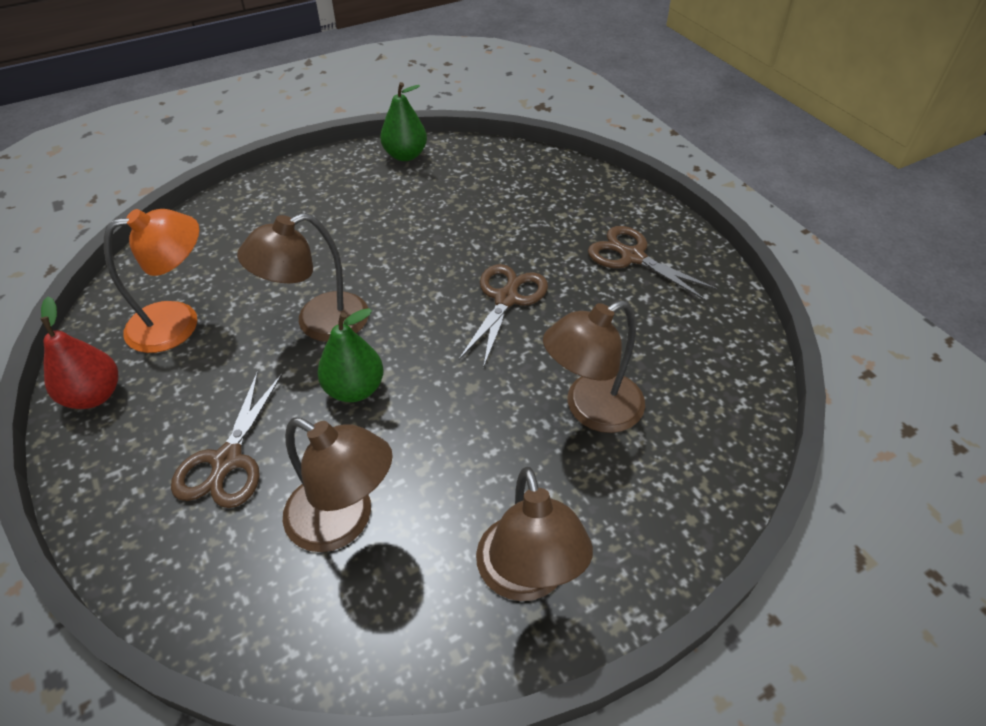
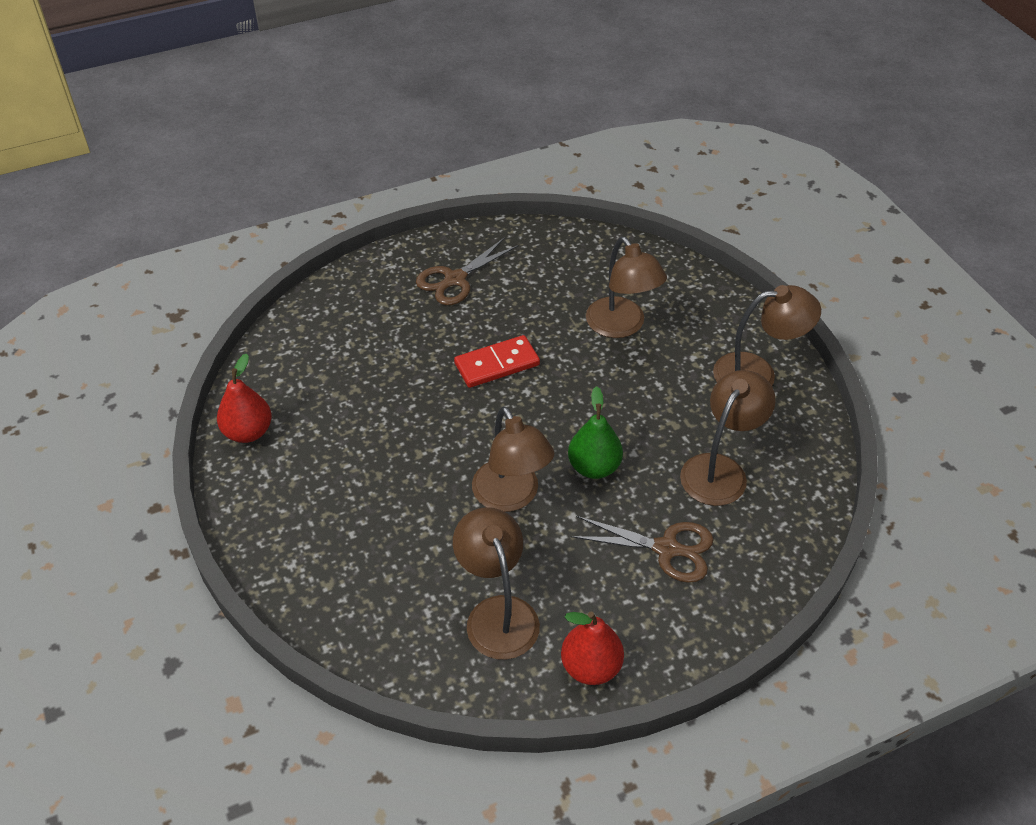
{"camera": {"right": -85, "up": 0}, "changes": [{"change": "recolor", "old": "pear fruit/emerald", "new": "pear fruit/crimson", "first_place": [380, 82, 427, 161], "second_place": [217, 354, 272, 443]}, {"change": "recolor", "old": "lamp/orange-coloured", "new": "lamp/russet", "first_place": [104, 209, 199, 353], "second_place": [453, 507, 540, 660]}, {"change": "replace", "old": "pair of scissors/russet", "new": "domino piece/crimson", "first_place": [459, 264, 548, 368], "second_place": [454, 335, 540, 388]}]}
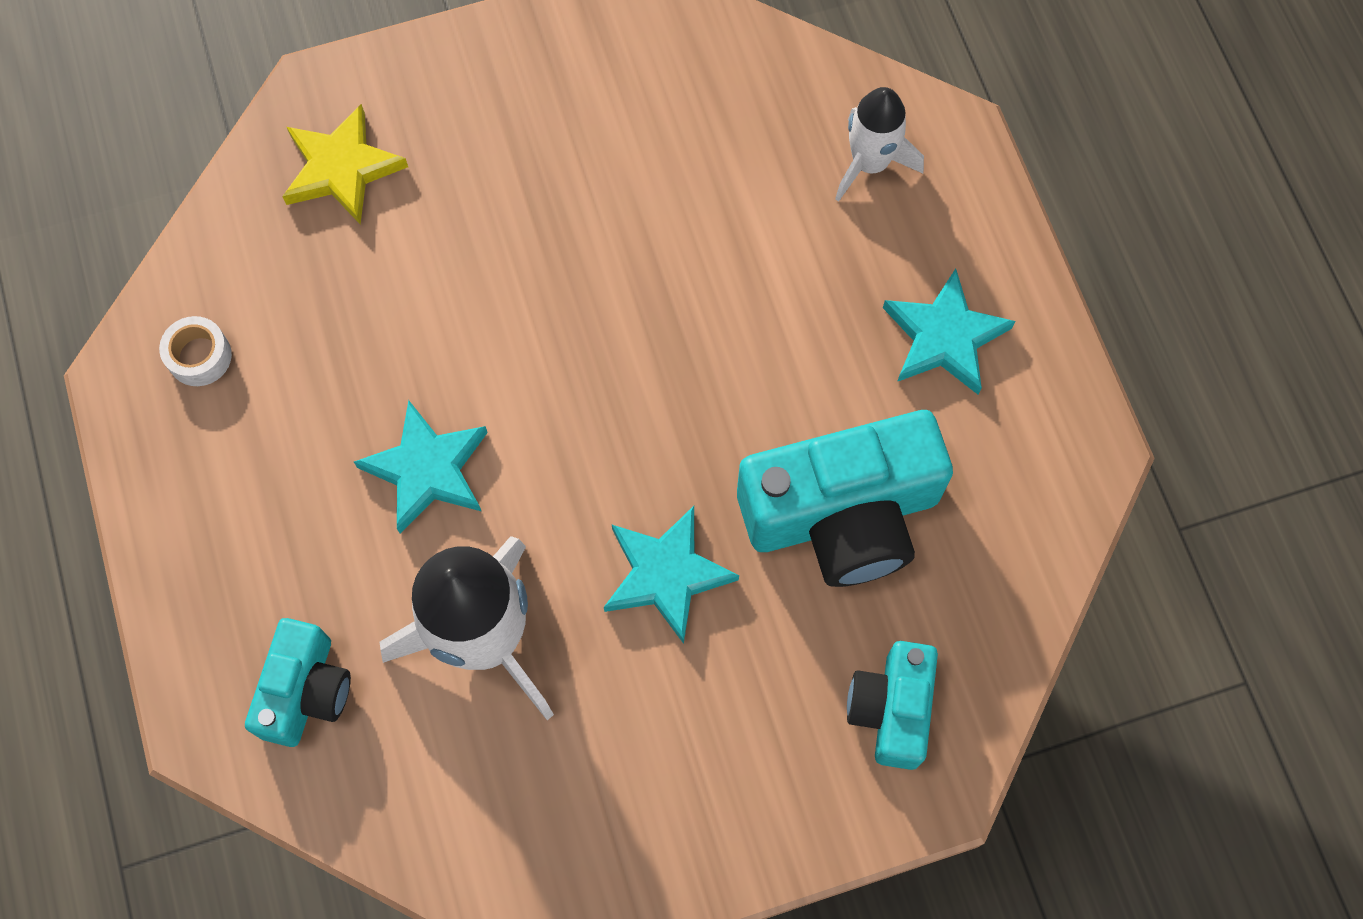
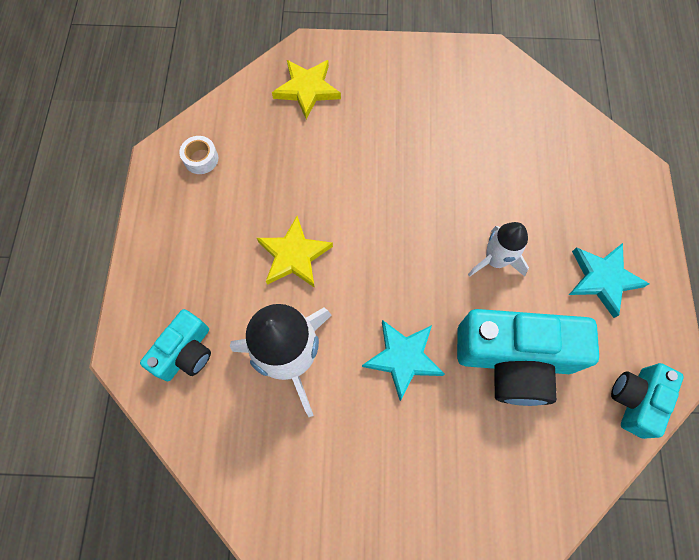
{"camera": {"right": 20, "up": 0}, "changes": [{"change": "recolor", "old": "star/teal", "new": "star/bright yellow", "first_place": [354, 400, 488, 533], "second_place": [257, 216, 333, 288]}, {"change": "move", "old": "toy rocket/pure white", "first_place": [835, 87, 924, 202], "second_place": [468, 222, 529, 277]}, {"change": "move", "old": "camera/teal", "first_place": [847, 641, 938, 770], "second_place": [611, 363, 684, 439]}]}
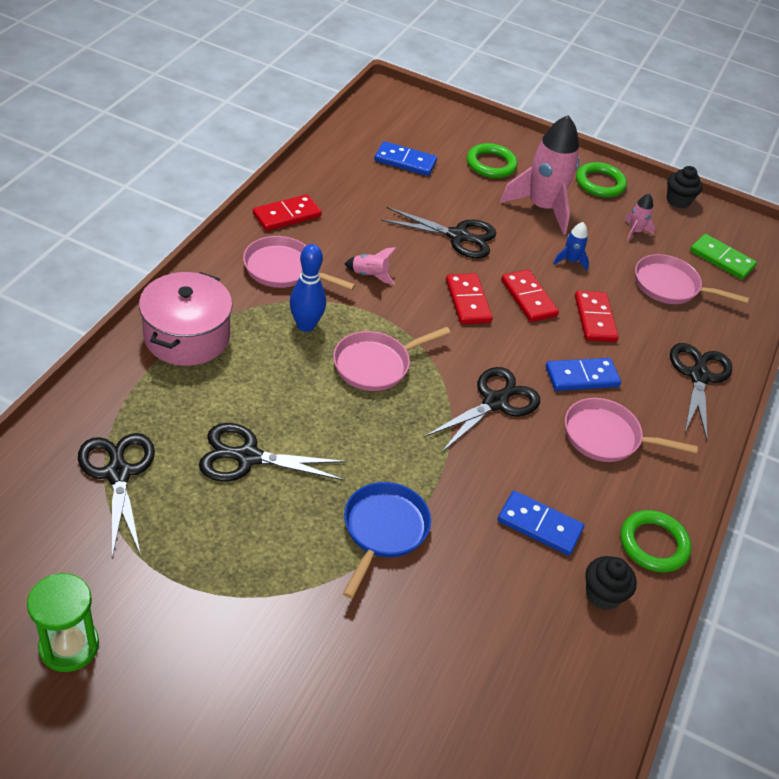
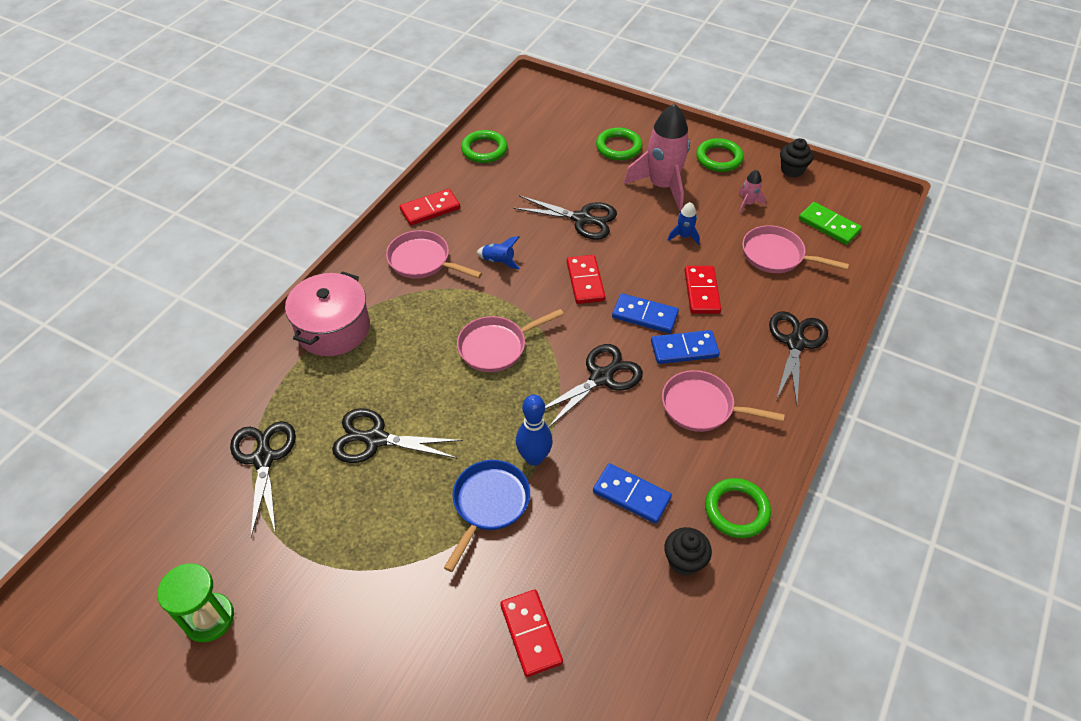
{"camera": {"right": 10, "up": 5}, "changes": [{"change": "insert", "new": "hoop/emerald", "second_place": [461, 130, 508, 163]}, {"change": "recolor", "old": "toy rocket/rosy", "new": "toy rocket/blue", "first_place": [345, 247, 396, 284], "second_place": [477, 236, 520, 270]}, {"change": "move", "old": "domino piece/crimson", "first_place": [501, 270, 559, 322], "second_place": [500, 590, 563, 677]}, {"change": "move", "old": "tenpin/blue", "first_place": [289, 244, 326, 332], "second_place": [516, 395, 553, 466]}, {"change": "move", "old": "domino piece/blue", "first_place": [374, 141, 437, 176], "second_place": [612, 293, 679, 333]}]}
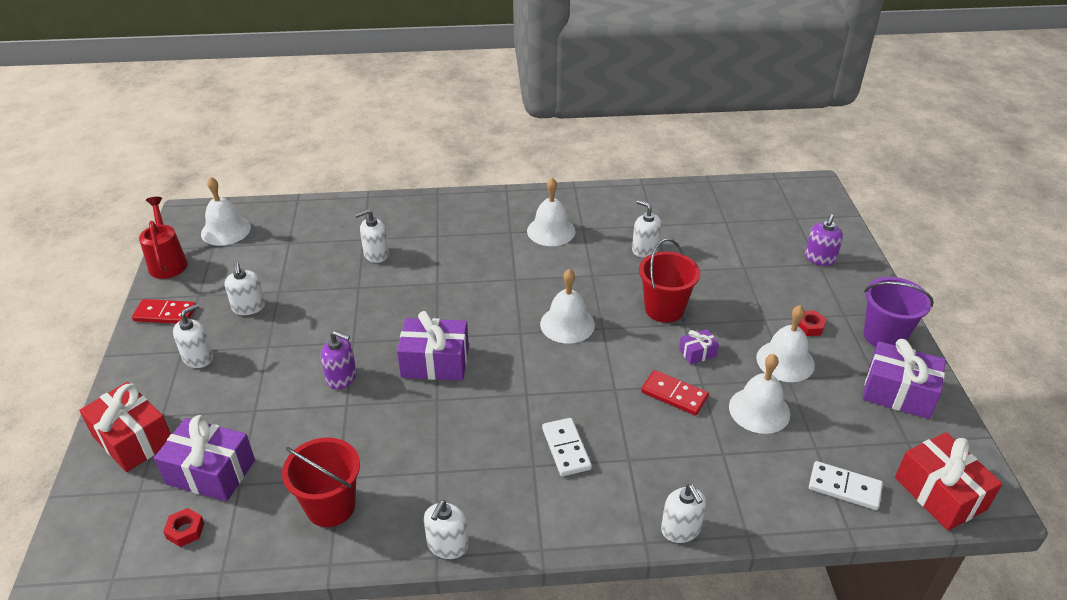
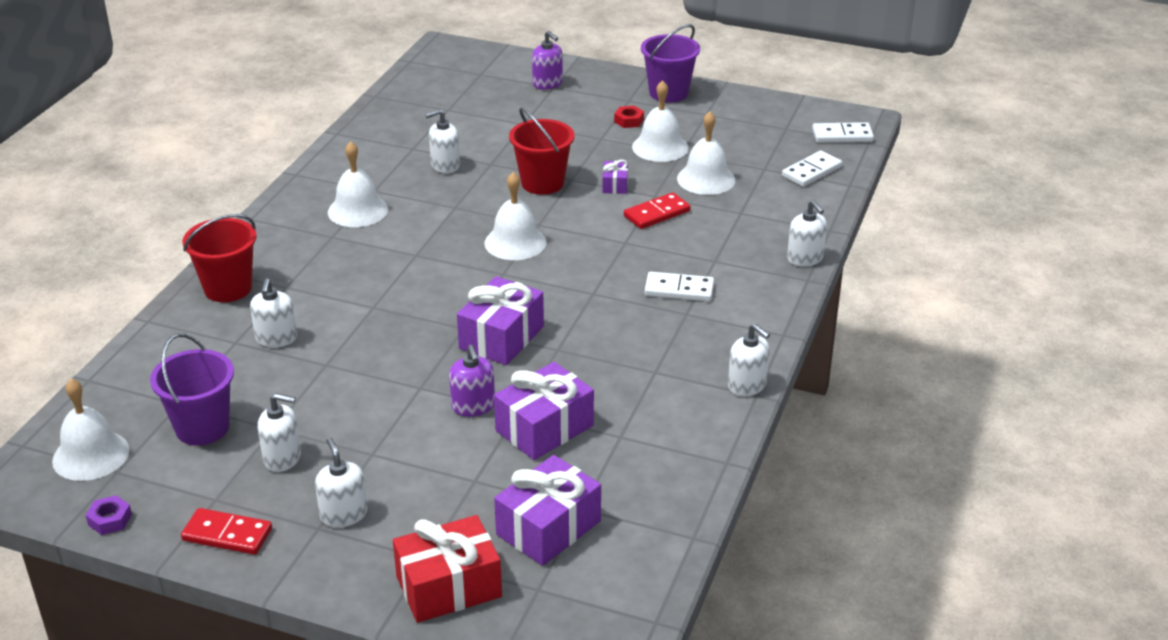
{"camera": {"right": -65, "up": -5}, "changes": [{"change": "replace", "old": "sprinkling can/crimson", "new": "nut/purple", "first_place": [139, 197, 188, 279], "second_place": [86, 495, 132, 535]}, {"change": "insert", "new": "bucket/purple", "second_place": [150, 333, 234, 446]}, {"change": "rotate", "old": "domino piece/crimson", "first_place": [132, 299, 196, 324], "second_place": [181, 508, 272, 555], "degrees": 75}, {"change": "move", "old": "bucket/crimson", "first_place": [282, 437, 360, 527], "second_place": [182, 214, 257, 302]}, {"change": "rotate", "old": "pump bottle/purple", "first_place": [321, 331, 357, 390], "second_place": [449, 345, 495, 417], "degrees": 120}, {"change": "move", "old": "present/purple", "first_place": [862, 339, 946, 419], "second_place": [494, 362, 594, 460]}, {"change": "rotate", "old": "pump bottle/pure white", "first_place": [661, 484, 706, 543], "second_place": [787, 200, 827, 267], "degrees": 60}, {"change": "replace", "old": "present/crimson", "new": "domino piece/pure white", "first_place": [895, 432, 1003, 531], "second_place": [812, 122, 874, 143]}, {"change": "delete", "old": "nut/crimson", "first_place": [163, 508, 204, 547]}]}
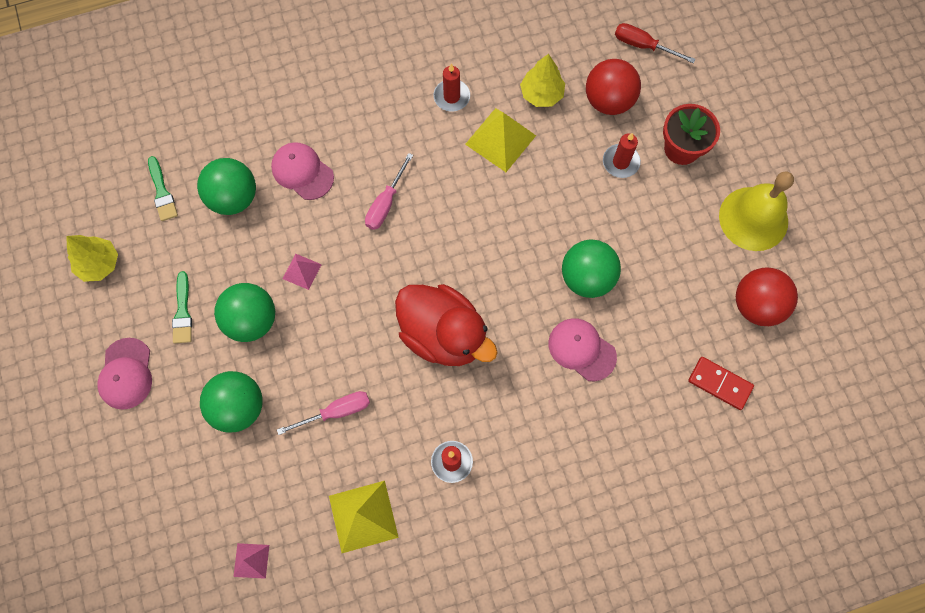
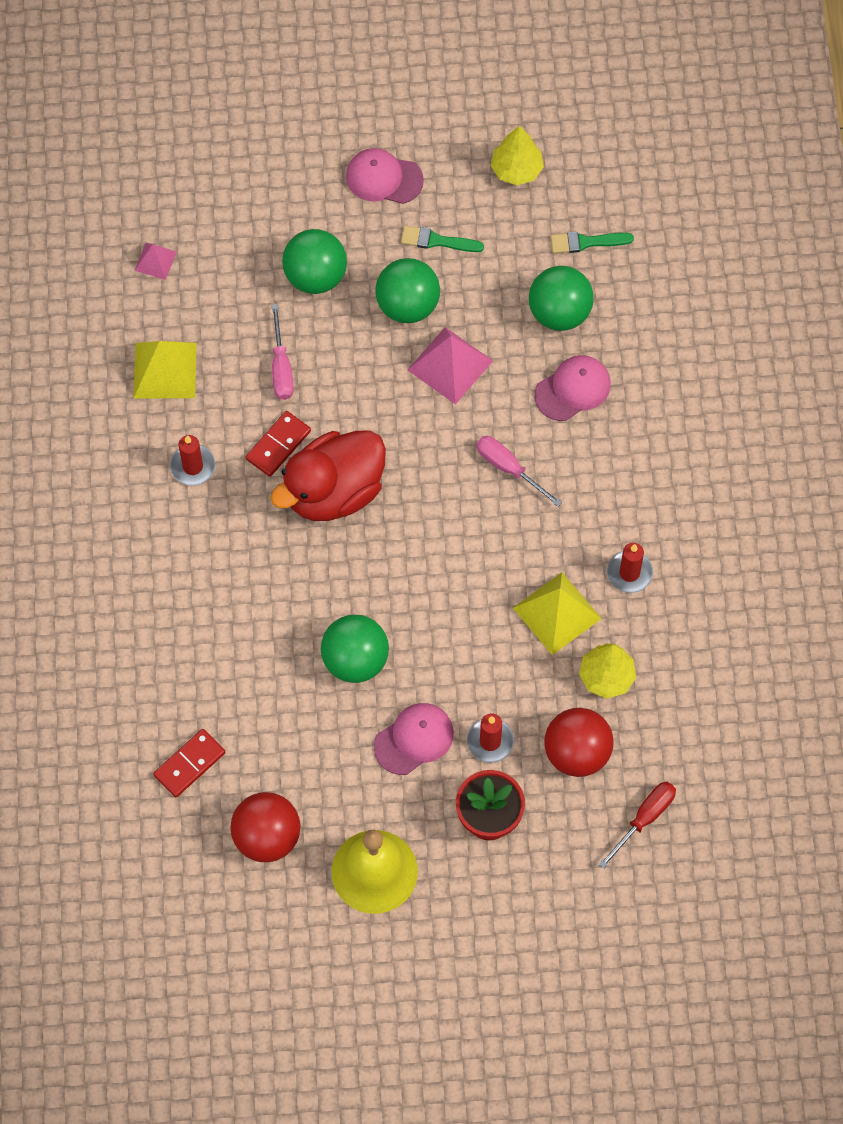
{"camera": {"right": 105, "up": -5}, "changes": [{"change": "insert", "new": "domino piece/crimson", "second_place": [246, 411, 311, 477]}, {"change": "move", "old": "baseball cap/rosy", "first_place": [549, 318, 617, 381], "second_place": [374, 703, 454, 775]}, {"change": "resize", "old": "solid pyramid/rosy", "first_place": [283, 254, 322, 290], "second_place": [408, 327, 493, 405], "factor": 1.82}]}
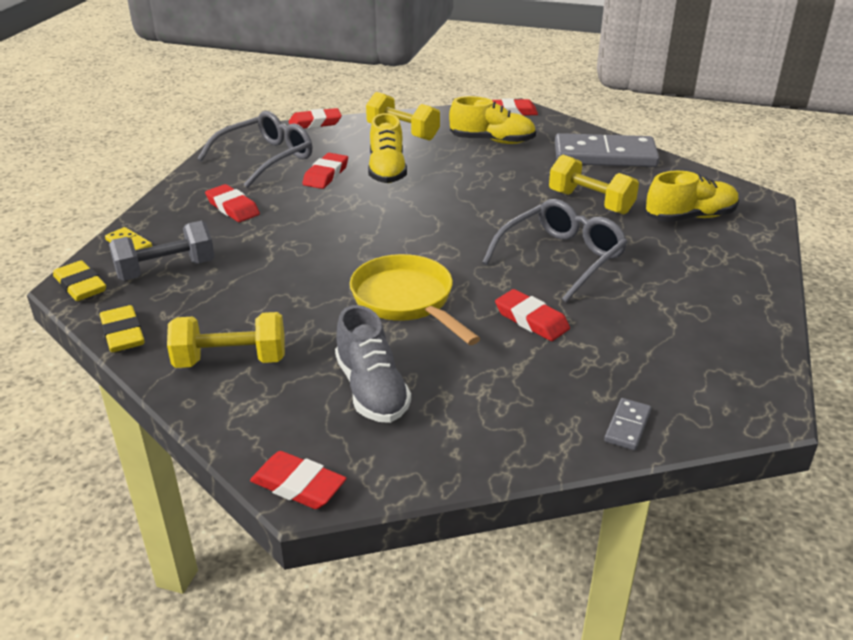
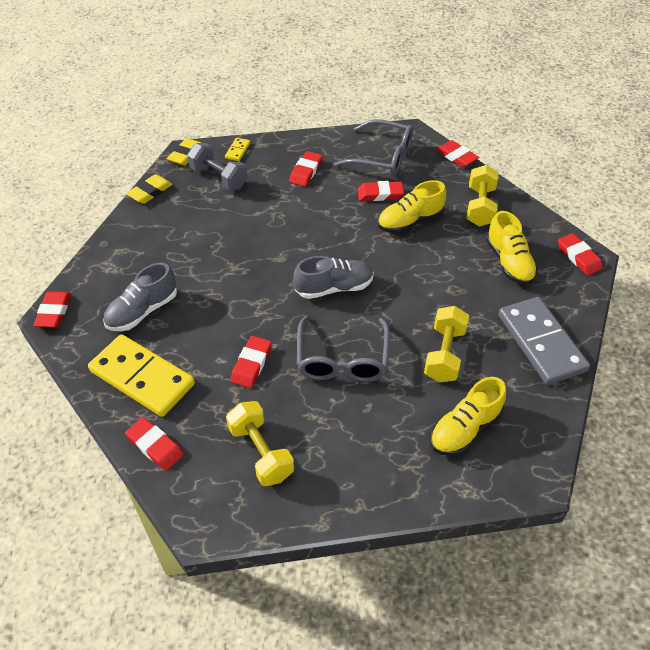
{"camera": {"right": 65, "up": 15}, "changes": [{"change": "insert", "new": "domino piece/bright yellow", "second_place": [88, 334, 195, 417]}, {"change": "replace", "old": "domino piece/gray", "new": "gum eraser/crimson", "first_place": [604, 398, 651, 450], "second_place": [125, 417, 184, 471]}, {"change": "move", "old": "dumbbell/bright yellow", "first_place": [167, 312, 285, 368], "second_place": [226, 401, 294, 486]}, {"change": "insert", "new": "lace-up shoe/gray", "second_place": [293, 256, 374, 299]}, {"change": "rotate", "old": "eyeglasses/gray", "first_place": [482, 199, 628, 302], "second_place": [297, 315, 390, 382], "degrees": 75}, {"change": "rotate", "old": "lace-up shoe/bright yellow", "first_place": [646, 171, 739, 222], "second_place": [430, 377, 506, 456], "degrees": 90}, {"change": "delete", "old": "frying pan/bright yellow", "first_place": [350, 254, 480, 345]}]}
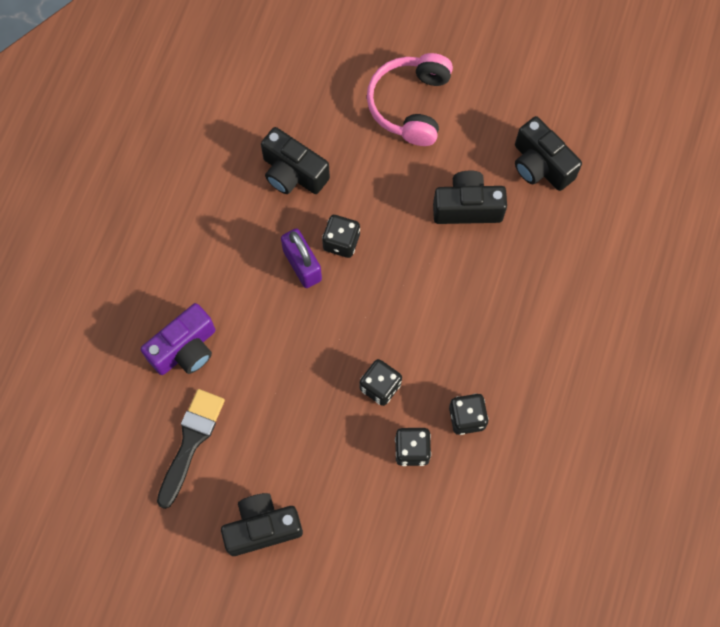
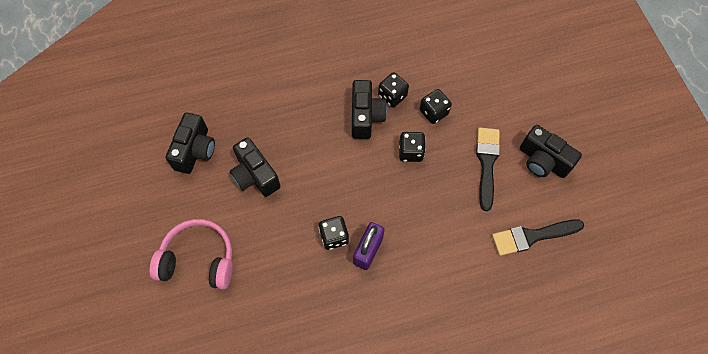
{"camera": {"right": -125, "up": -5}, "changes": [{"change": "rotate", "old": "headphones/rosy", "first_place": [367, 53, 453, 146], "second_place": [150, 219, 233, 290], "degrees": -150}, {"change": "move", "old": "camera/ebony", "first_place": [261, 127, 330, 194], "second_place": [352, 80, 387, 139]}, {"change": "insert", "new": "paintbrush/ebony", "second_place": [476, 128, 500, 211]}, {"change": "delete", "old": "camera/purple", "first_place": [141, 303, 216, 375]}]}
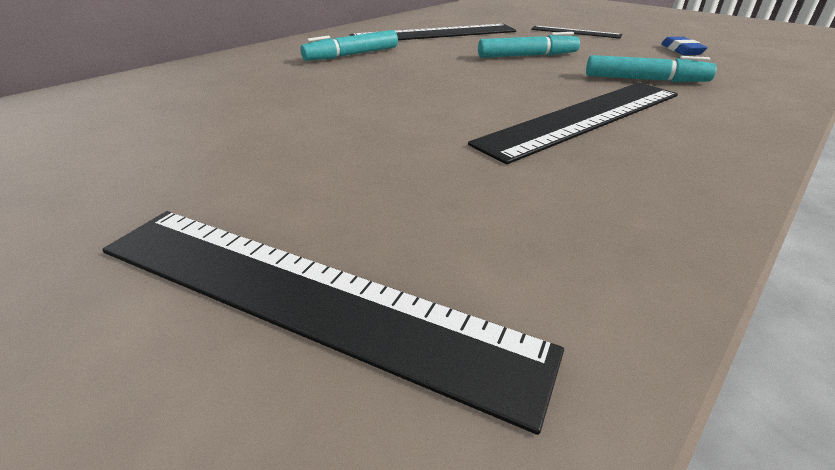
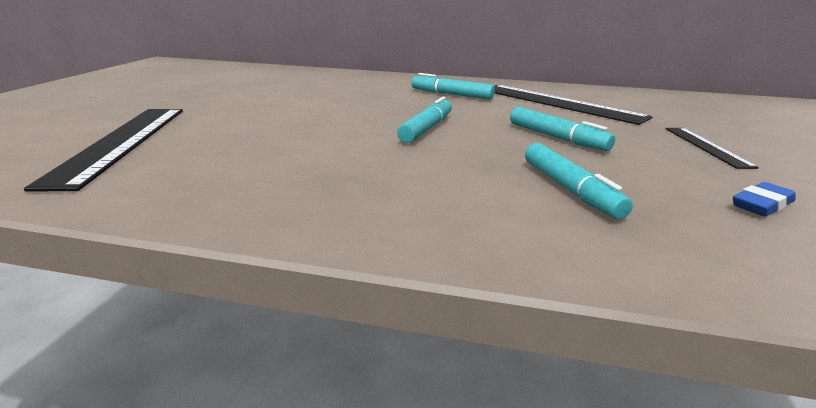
{"camera": {"right": 60, "up": -10}, "changes": [{"change": "insert", "new": "felt pen/teal", "second_place": [397, 96, 452, 143]}, {"change": "delete", "old": "measuring stick/ebony", "first_place": [468, 83, 678, 164]}]}
